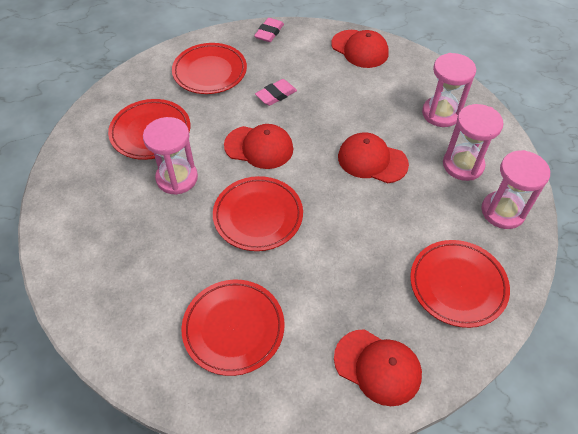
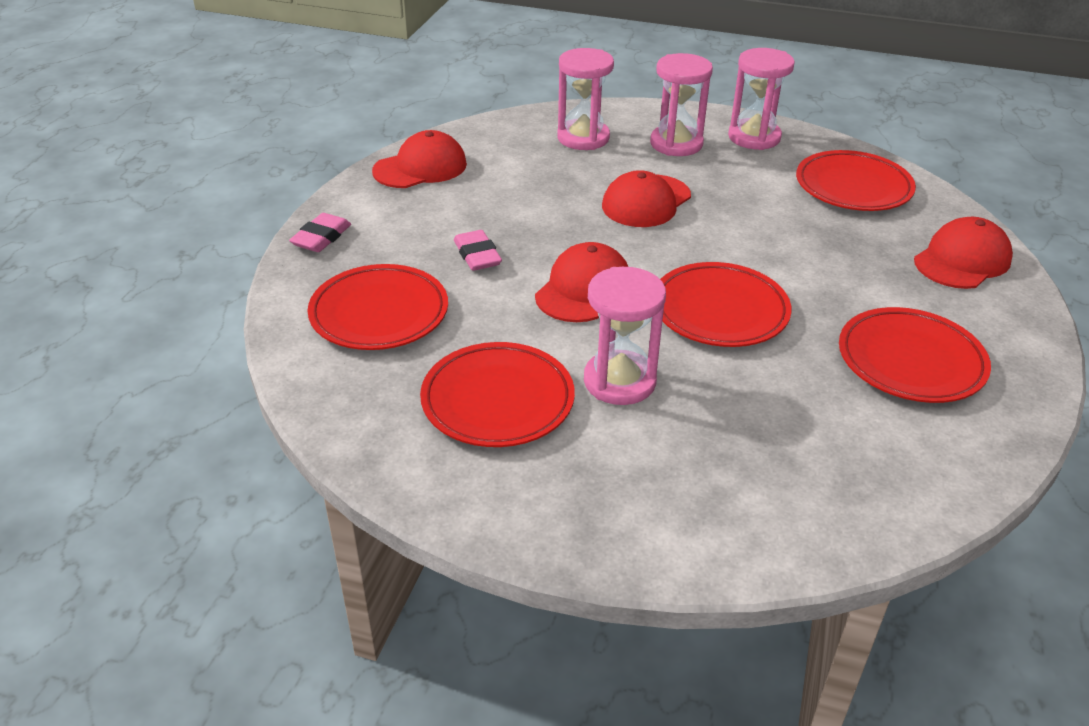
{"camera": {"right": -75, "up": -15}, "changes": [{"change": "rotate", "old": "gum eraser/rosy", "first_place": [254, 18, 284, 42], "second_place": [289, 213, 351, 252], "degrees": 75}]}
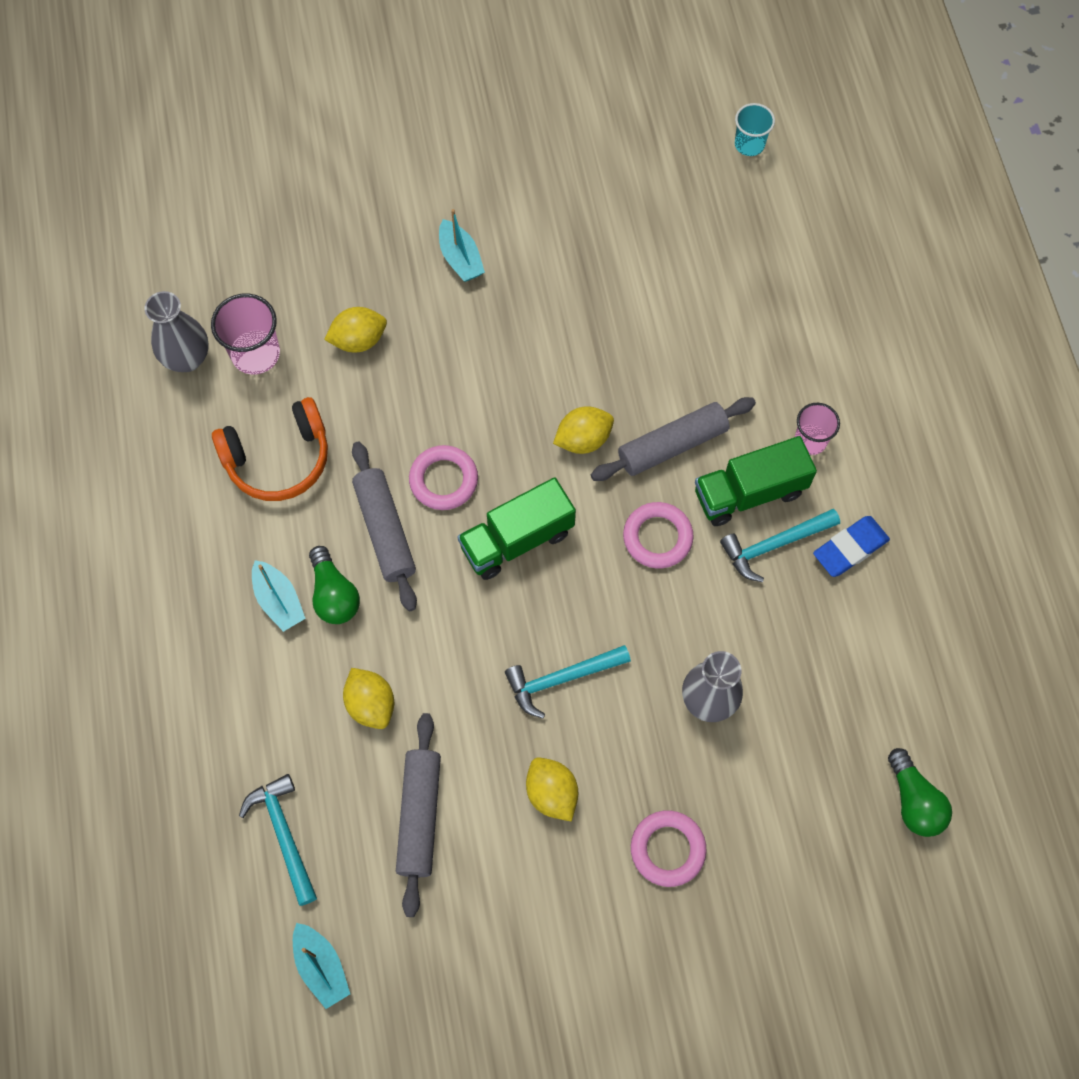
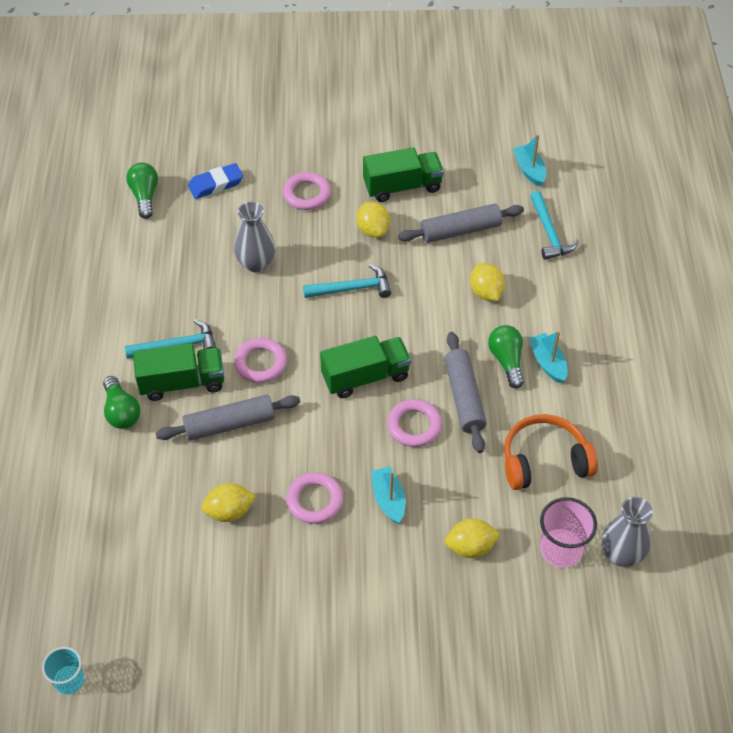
{"camera": {"right": -170, "up": -15}, "changes": [{"change": "replace", "old": "cup/rosy", "new": "bulb/emerald", "first_place": [795, 403, 840, 455], "second_place": [103, 376, 140, 429]}, {"change": "move", "old": "gum eraser/blue", "first_place": [813, 516, 890, 577], "second_place": [188, 163, 243, 199]}, {"change": "move", "old": "citrus fruit/bright yellow", "first_place": [553, 406, 614, 454], "second_place": [201, 483, 256, 522]}, {"change": "insert", "new": "hoop/rosy", "second_place": [286, 472, 343, 524]}, {"change": "insert", "new": "truck/emerald", "second_place": [363, 147, 444, 202]}, {"change": "move", "old": "toy boat/teal", "first_place": [439, 209, 485, 282], "second_place": [371, 466, 406, 524]}, {"change": "rotate", "old": "pastry roller/gray", "first_place": [396, 713, 441, 917], "second_place": [398, 204, 524, 243], "degrees": 60}]}
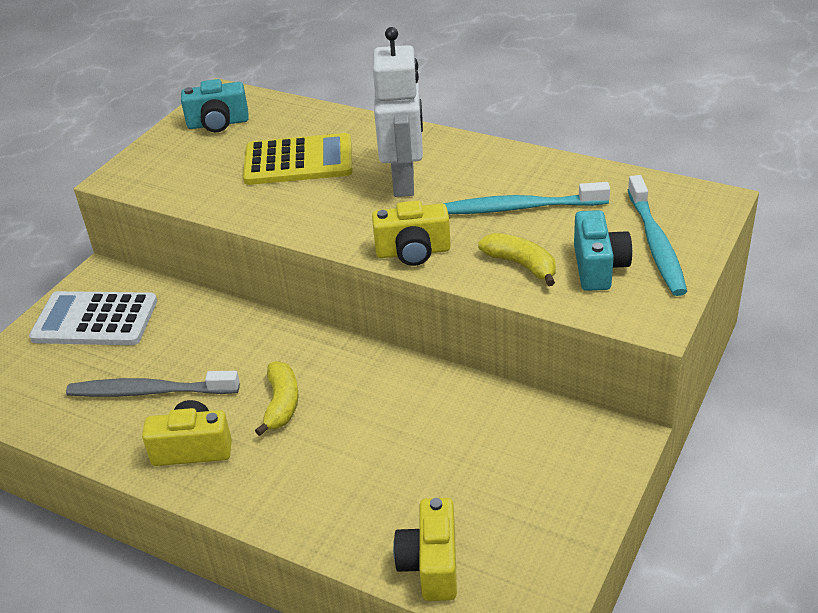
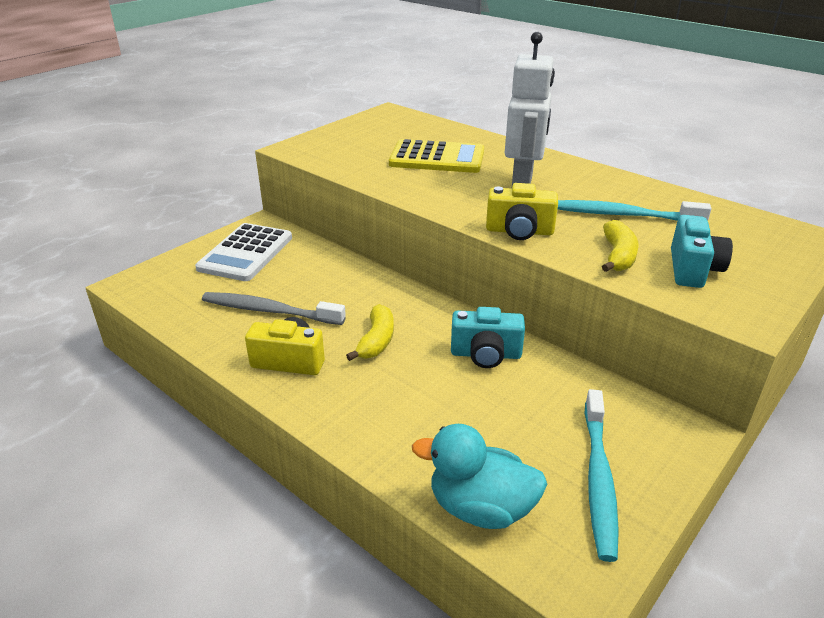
{"camera": {"right": 10, "up": -5}, "changes": [{"change": "rotate", "old": "adding machine/pure white", "first_place": [29, 291, 157, 345], "second_place": [195, 223, 292, 281], "degrees": -90}, {"change": "replace", "old": "camera/bright yellow", "new": "toy duck/teal", "first_place": [393, 498, 457, 601], "second_place": [412, 424, 547, 529]}, {"change": "move", "old": "camera/teal", "first_place": [181, 79, 249, 132], "second_place": [451, 307, 525, 368]}, {"change": "move", "old": "dental brush/teal", "first_place": [628, 175, 687, 296], "second_place": [585, 389, 619, 562]}, {"change": "rotate", "old": "banana/bright yellow", "first_place": [478, 233, 556, 286], "second_place": [602, 220, 639, 272], "degrees": 45}]}
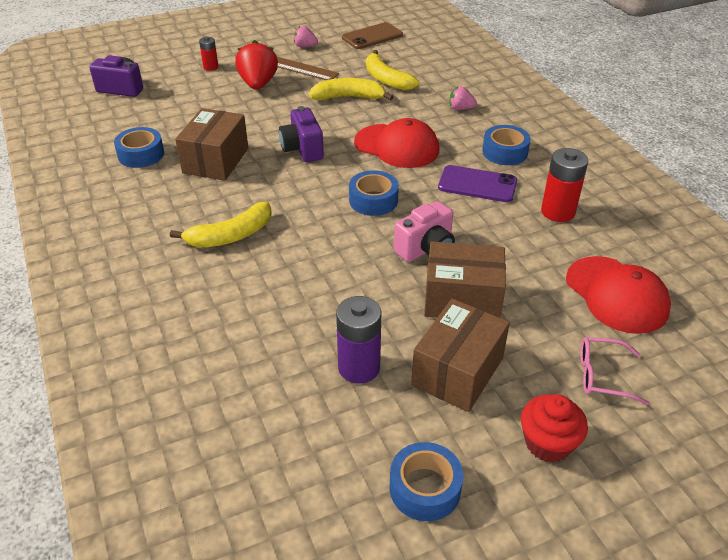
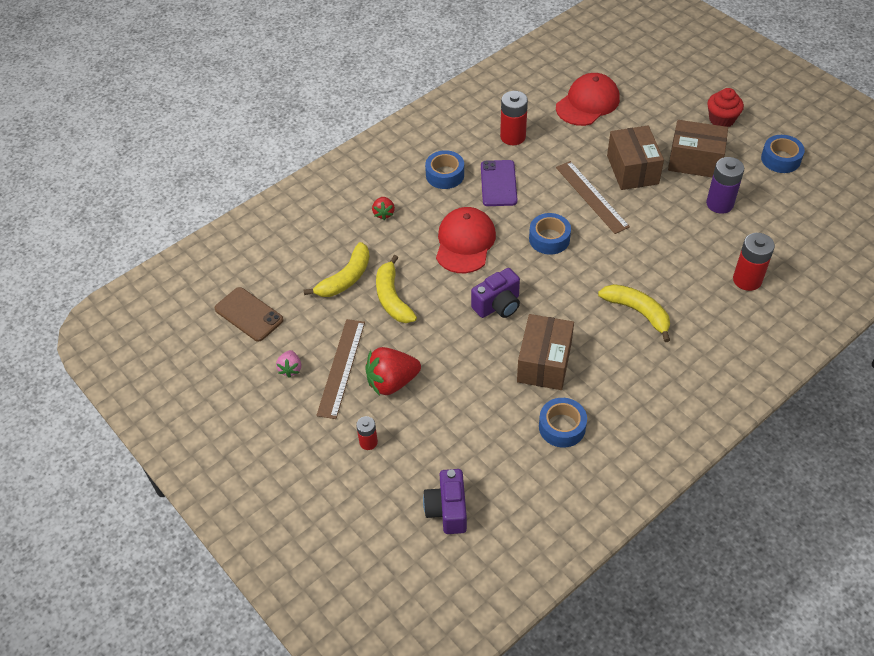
{"camera": {"right": -105, "up": 10}, "changes": [{"change": "recolor", "old": "berry/rosy", "new": "berry/crimson", "first_place": [450, 86, 477, 110], "second_place": [372, 197, 395, 220]}, {"change": "rotate", "old": "parcel/russet", "first_place": [175, 108, 248, 181], "second_place": [517, 314, 574, 390], "degrees": -75}, {"change": "replace", "old": "camera/rosy", "new": "measuring stick/russet", "first_place": [394, 201, 455, 262], "second_place": [556, 161, 630, 234]}, {"change": "insert", "new": "AA battery/crimson", "second_place": [733, 233, 775, 291]}, {"change": "delete", "old": "eyeglasses/rosy", "first_place": [580, 337, 650, 405]}]}
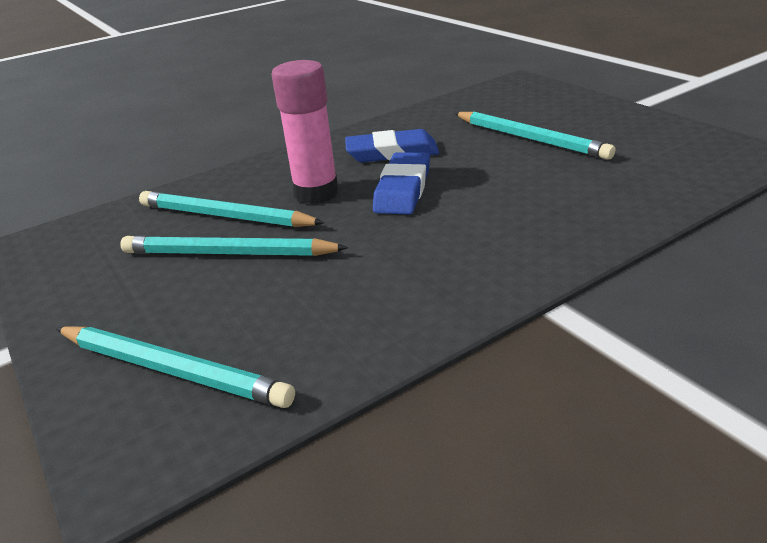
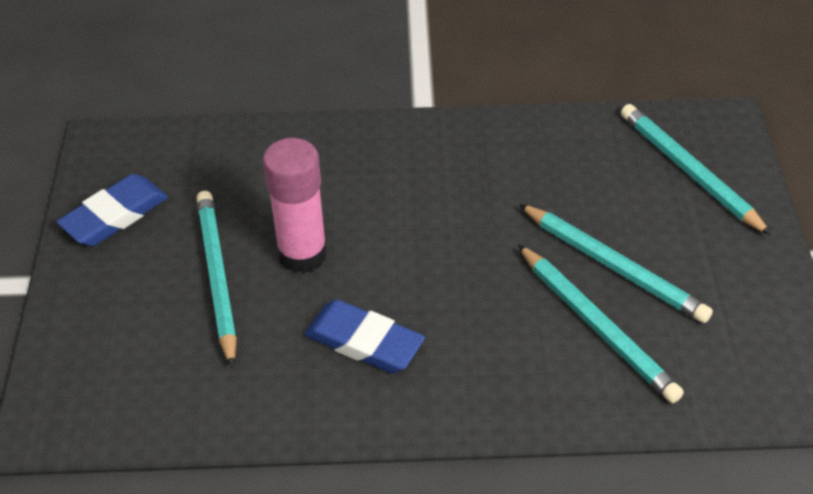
{"camera": {"right": -150, "up": 15}, "changes": [{"change": "move", "old": "gum eraser/blue", "first_place": [373, 152, 430, 215], "second_place": [57, 174, 168, 246]}, {"change": "move", "old": "stick of glue/rosy", "first_place": [272, 60, 339, 204], "second_place": [263, 138, 328, 273]}]}
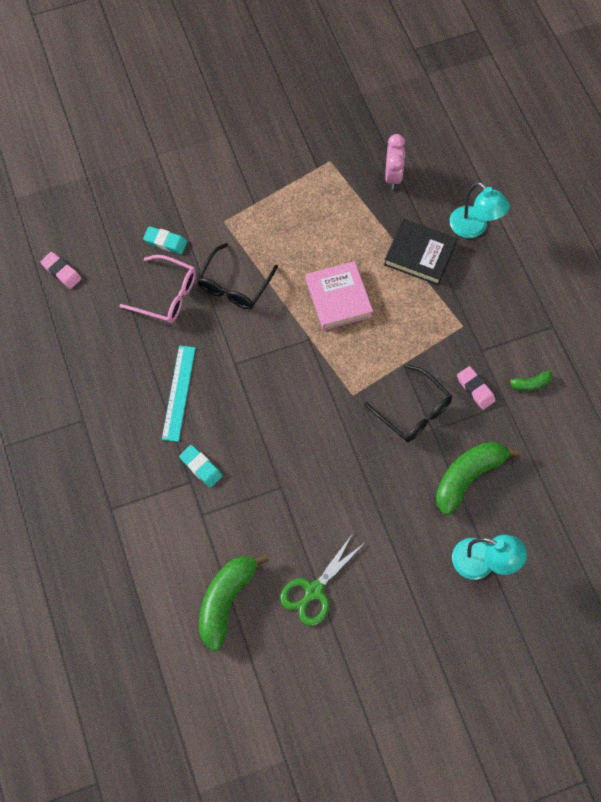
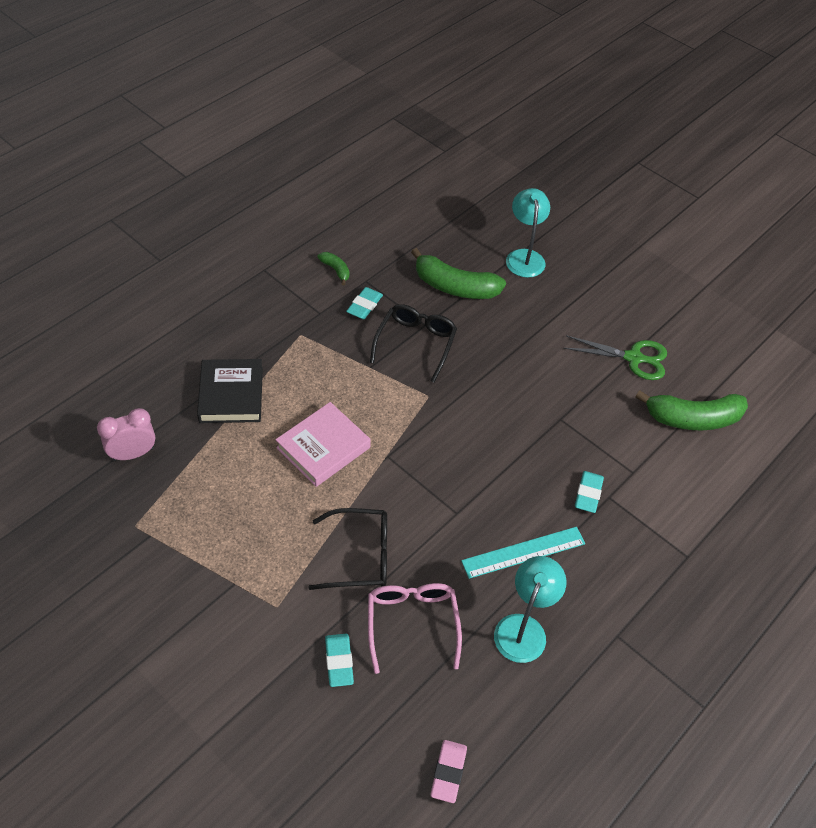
{"camera": {"right": -120, "up": -15}, "changes": [{"change": "recolor", "old": "gum eraser/rosy", "new": "gum eraser/teal", "first_place": [457, 366, 496, 410], "second_place": [346, 287, 383, 319]}, {"change": "move", "old": "lamp/teal", "first_place": [450, 182, 510, 238], "second_place": [494, 556, 567, 663]}]}
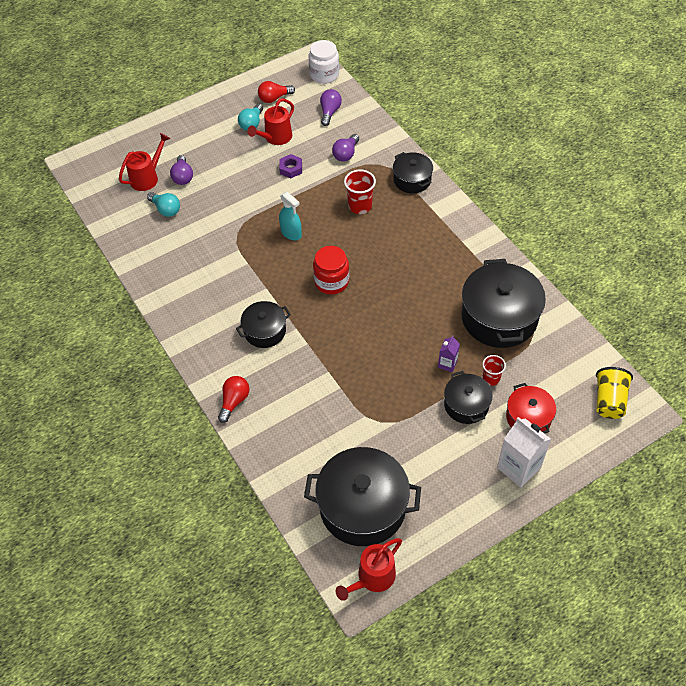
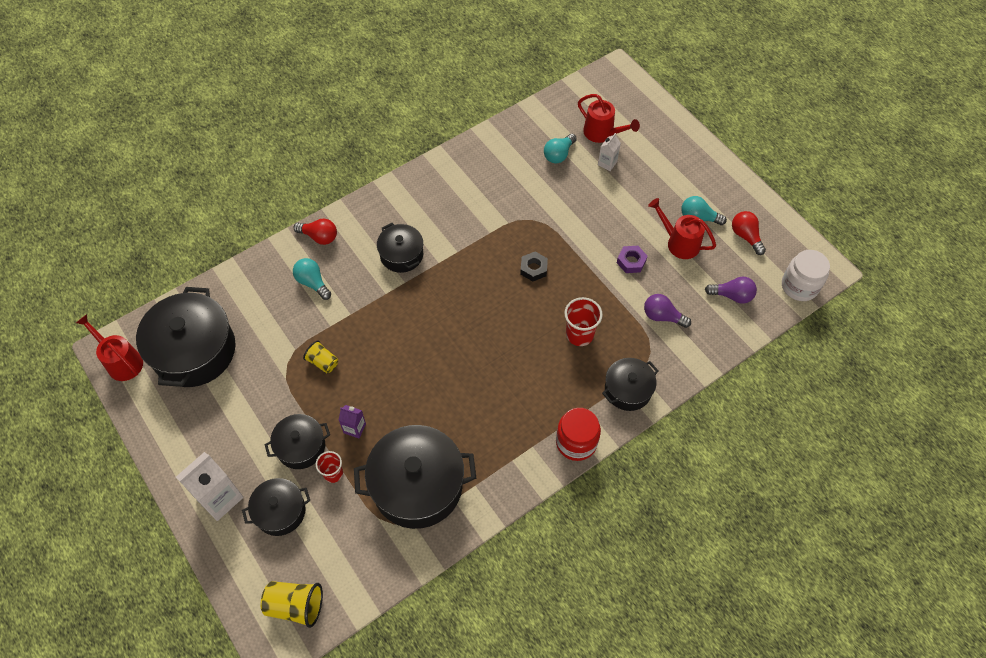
{"camera": {"right": 85, "up": 5}, "changes": [{"change": "recolor", "old": "pot/crimson", "new": "pot/ebony", "first_place": [506, 383, 556, 434], "second_place": [242, 478, 310, 536]}, {"change": "insert", "new": "bulb/teal", "second_place": [293, 258, 331, 300]}, {"change": "insert", "new": "cup/bright yellow", "second_place": [303, 340, 338, 373]}, {"change": "replace", "old": "spray bottle/teal", "new": "nut/ebony", "first_place": [279, 192, 302, 240], "second_place": [520, 251, 548, 282]}, {"change": "move", "old": "preserve jar/crimson", "first_place": [313, 246, 349, 295], "second_place": [556, 408, 601, 461]}, {"change": "replace", "old": "bulb/purple", "new": "juice carton/pure white", "first_place": [170, 155, 193, 185], "second_place": [598, 133, 621, 171]}]}
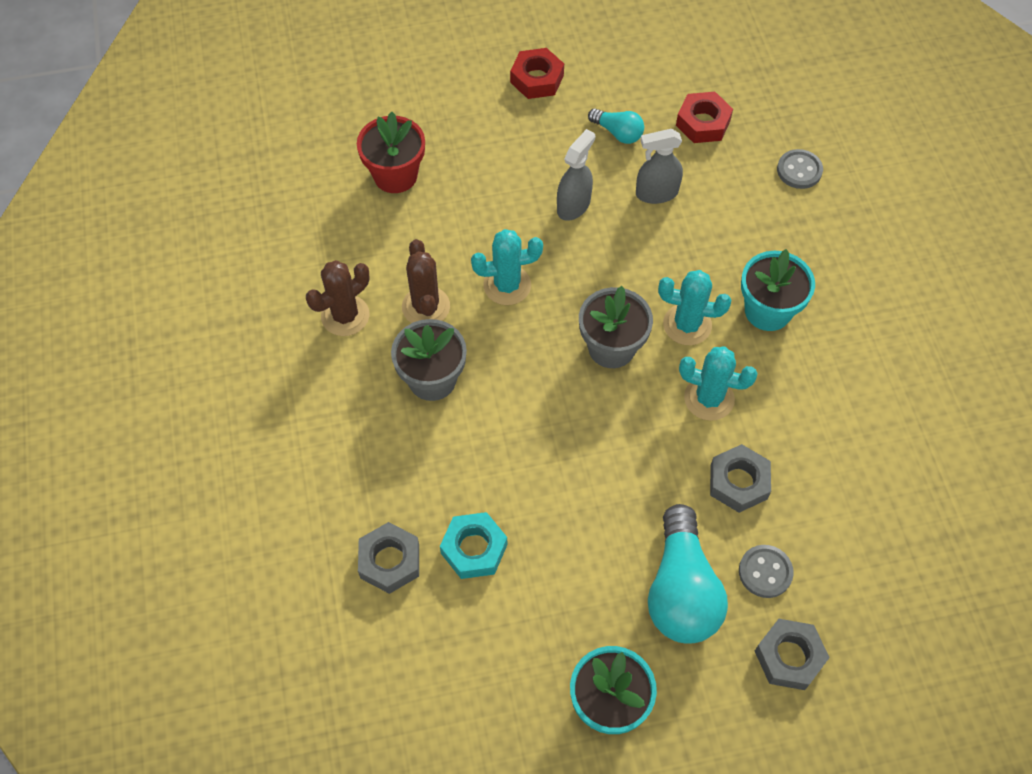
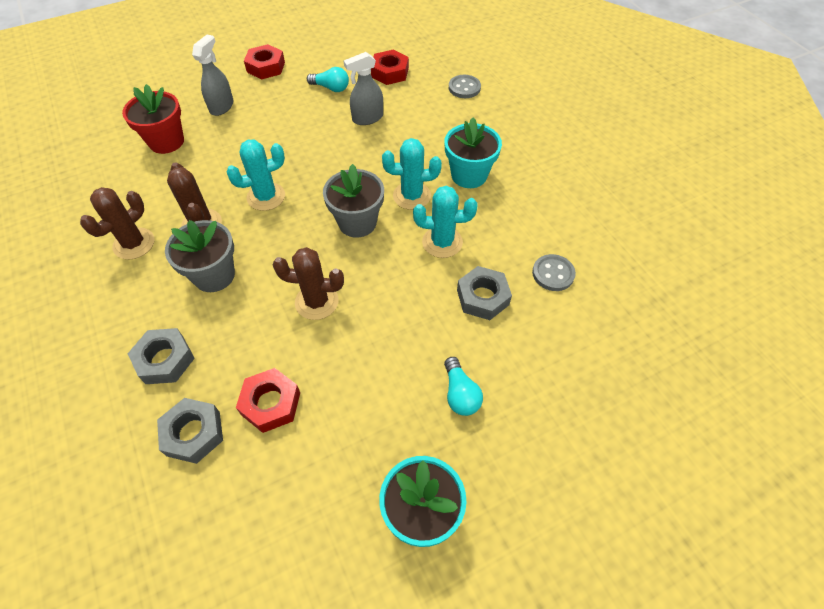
{"camera": {"right": -15, "up": -5}, "changes": [{"change": "move", "old": "nut/gray", "first_place": [755, 619, 830, 690], "second_place": [128, 328, 195, 384]}, {"change": "move", "old": "spray bottle/gray", "first_place": [557, 129, 595, 221], "second_place": [192, 35, 233, 116]}, {"change": "recolor", "old": "nut/teal", "new": "nut/crimson", "first_place": [440, 512, 507, 579], "second_place": [236, 368, 300, 433]}, {"change": "insert", "new": "cactus/russet", "second_place": [273, 247, 344, 320]}, {"change": "resize", "old": "bulb/teal", "first_place": [648, 504, 728, 644], "second_place": [444, 357, 483, 416], "factor": 0.51}, {"change": "move", "old": "button/gray", "first_place": [739, 545, 794, 598], "second_place": [532, 254, 576, 291]}]}
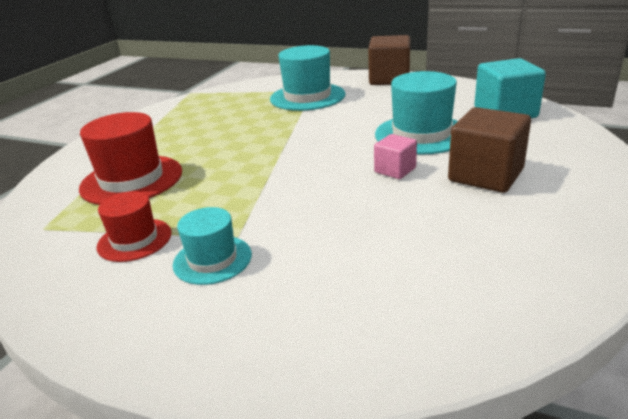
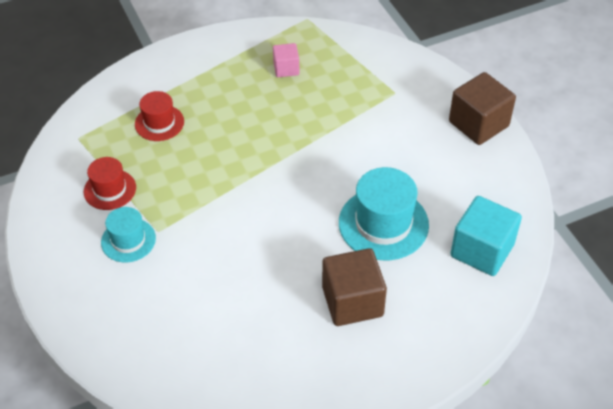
{"camera": {"right": 40, "up": 20}, "changes": [{"change": "resize", "old": "hat/crimson", "first_place": [79, 112, 182, 205], "second_place": [135, 91, 184, 141], "factor": 0.6}, {"change": "move", "old": "cube/rosy", "first_place": [374, 134, 417, 179], "second_place": [273, 43, 299, 77]}, {"change": "delete", "old": "hat/teal", "first_place": [270, 45, 345, 111]}]}
